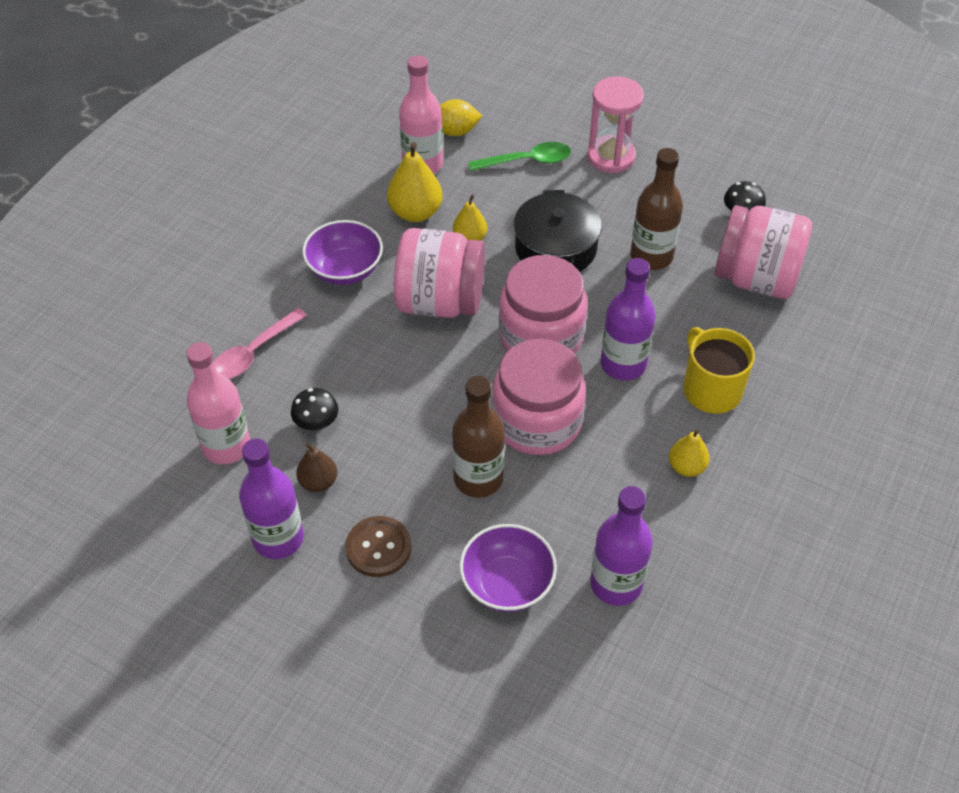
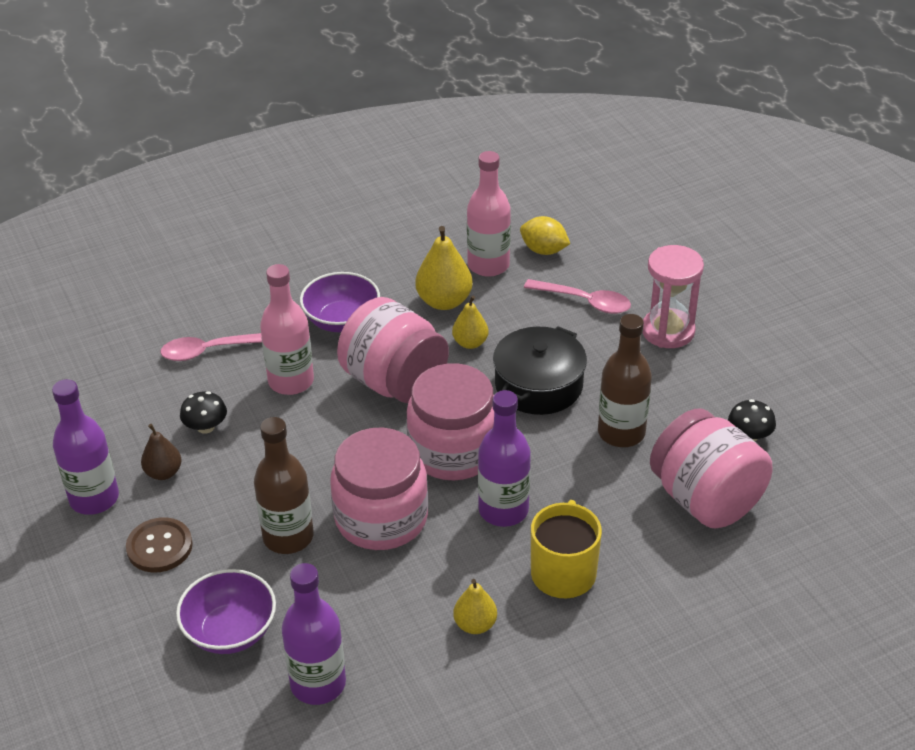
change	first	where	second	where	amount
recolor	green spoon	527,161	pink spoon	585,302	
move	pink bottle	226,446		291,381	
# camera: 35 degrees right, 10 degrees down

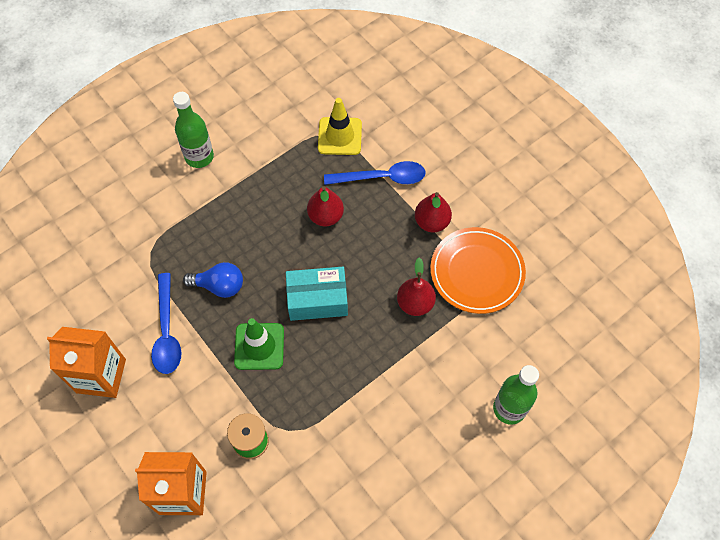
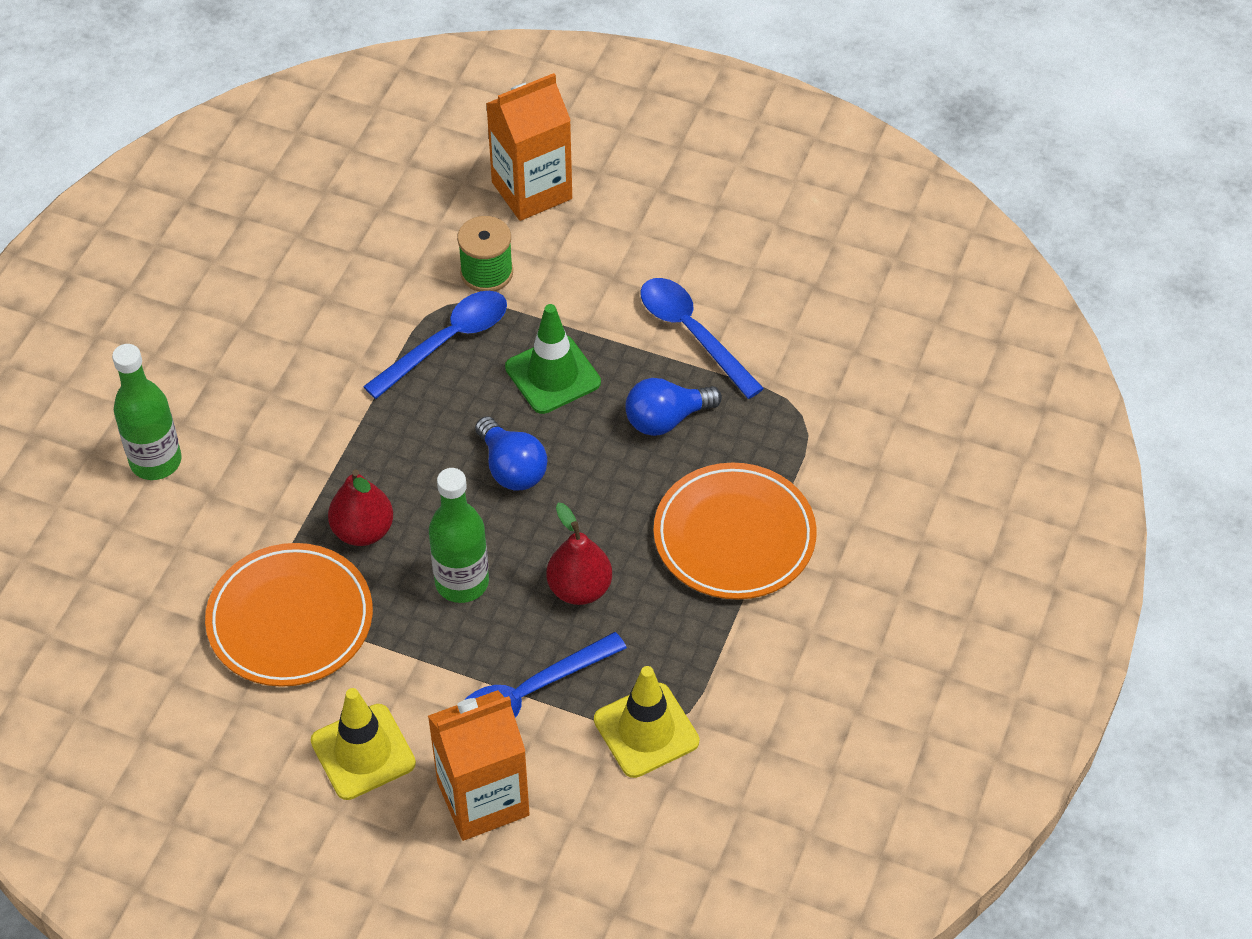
change	first	where	second	where	amount
move	green bottle	199,157		462,582	
delete	red pear	431,222			
replace	turquoise box	317,300	blue light bulb	511,468	
move	orange carton	101,376		483,798	
insert			blue spoon	447,342	
insert			orange plate	734,536	
insert			yellow traffic cone	363,752	
# camera: 150 degrees right, 10 degrees down

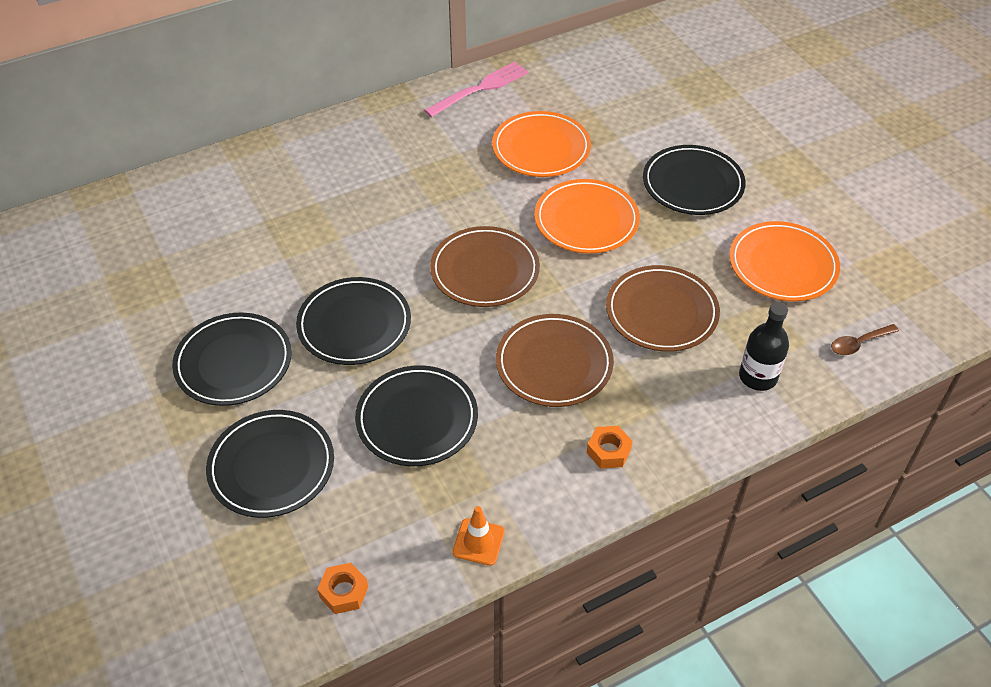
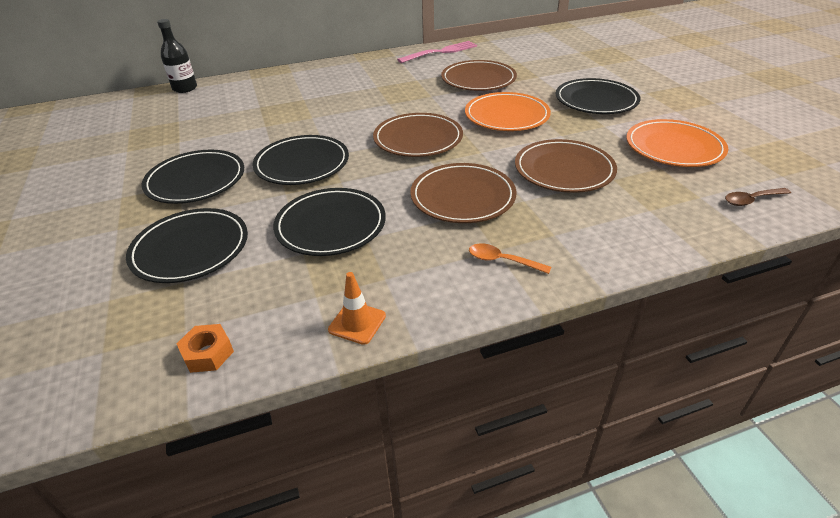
change	first	where	second	where	amount
recolor	orange plate	541,148	brown plate	478,79	
move	black bottle	758,377		185,88	
replace	orange nut	608,451	orange spoon	502,261	
# camera: 10 degrees right, 10 degrees down

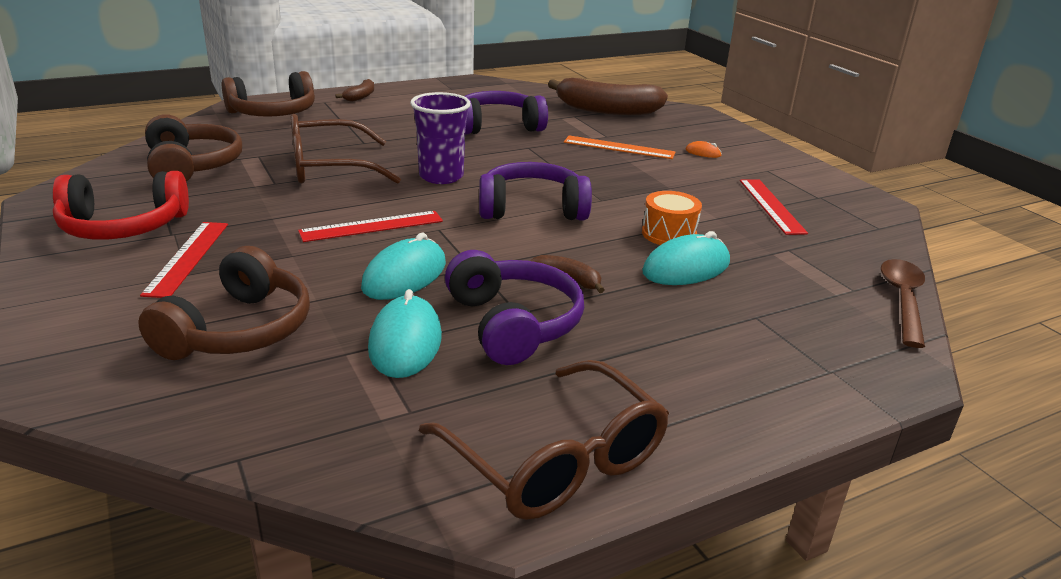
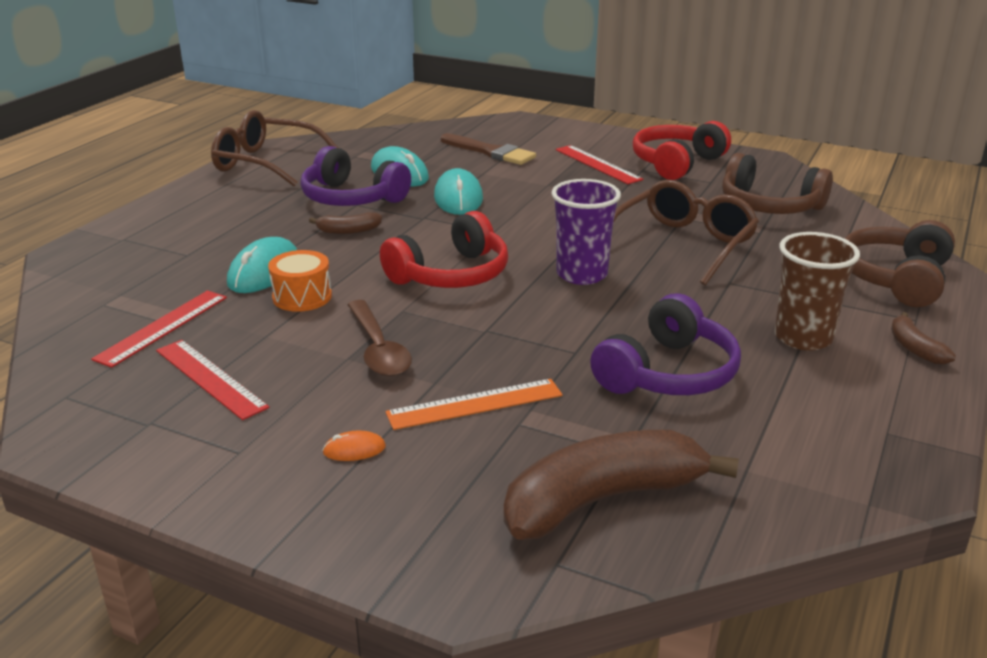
change	first	where	second	where	amount
recolor	purple headphones	532,209	red headphones	451,275	
move	red ruler	372,226		162,327	
replace	brown headphones	239,330	brown brush	491,152	
move	brown spoon	902,300		378,349	
insert			brown cup	803,338	
# camera: 145 degrees right, 0 degrees up

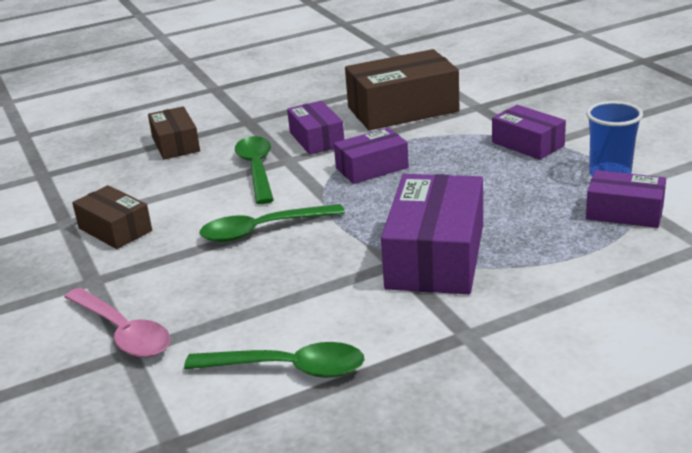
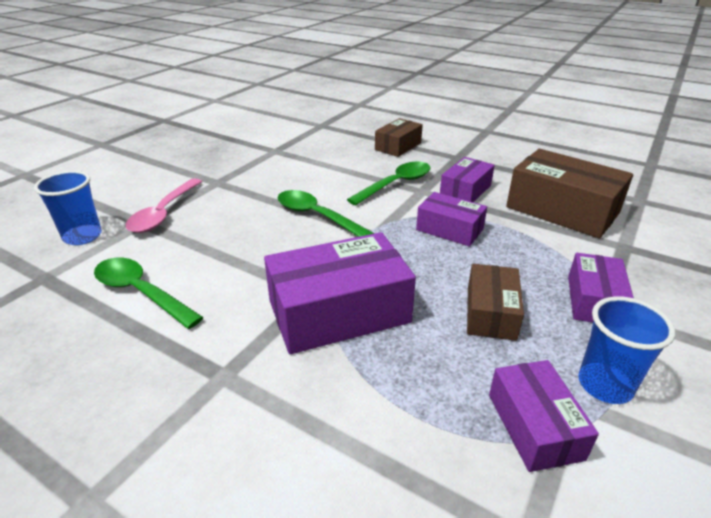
change	first	where	second	where	amount
move	brown box	115,229		491,313	
rotate	green spoon	287,369		141,292	150 degrees clockwise
insert			blue cup	82,236	
# camera: 55 degrees right, 5 degrees up

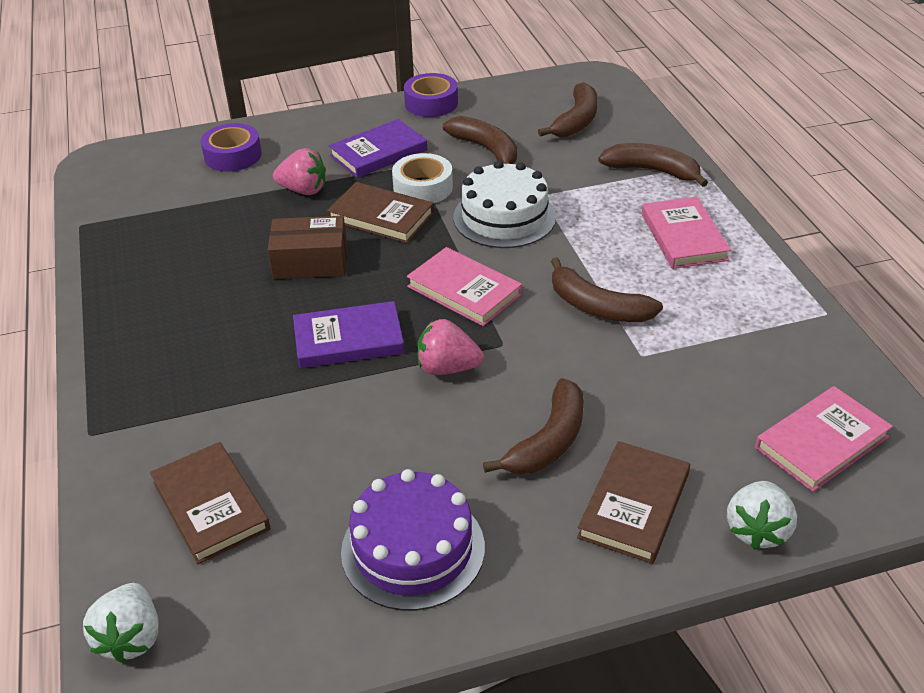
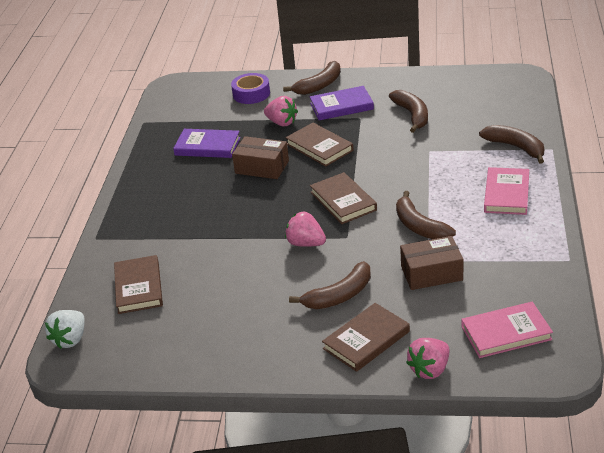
change	first	where	second	where	amount
delete	purple tape	431,103			
move	brown banana	576,121		319,85	
delete	white tape	423,187			
delete	white cake	504,217			
recolor	pink book	464,290	brown book	343,201	
move	purple book	348,339		207,146	
delete	purple cake	413,549			
recolor	white strawberry	757,530	pink strawberry	430,370	
insert			brown box	431,273	
# camera: 25 degrees right, 5 degrees down

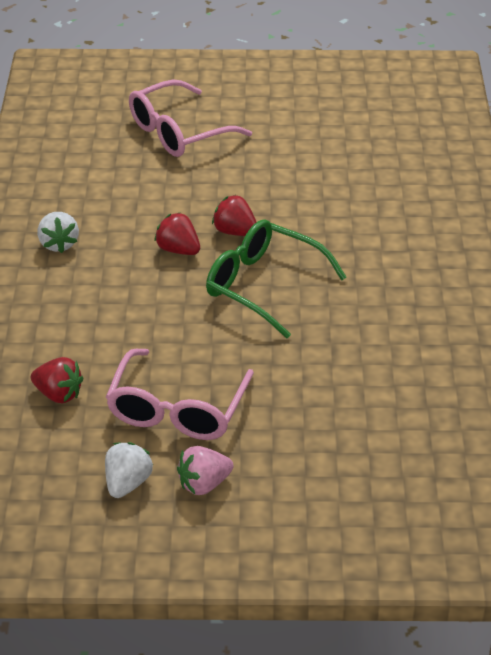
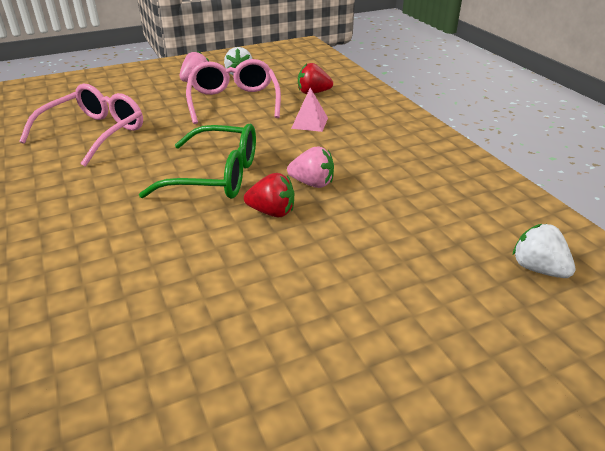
change	first	where	second	where	amount
move	pink glasses	179,132		93,133	
move	white strawberry	58,244		538,268	
recolor	red strawberry	178,250	pink strawberry	312,183	
insert			pink pyramid	309,123	
# camera: 155 degrees right, 5 degrees down

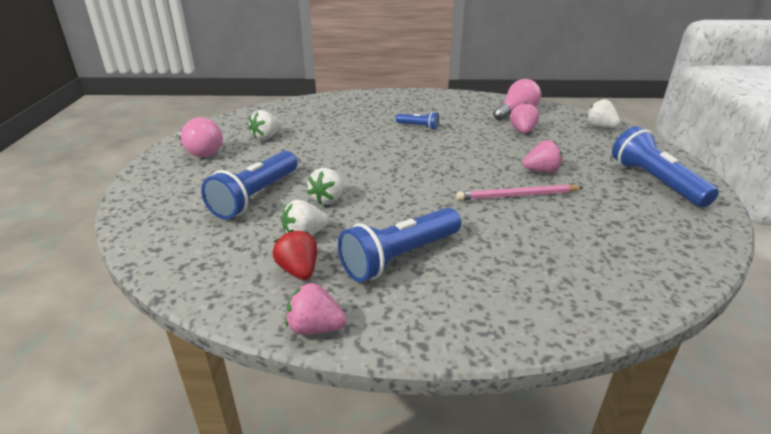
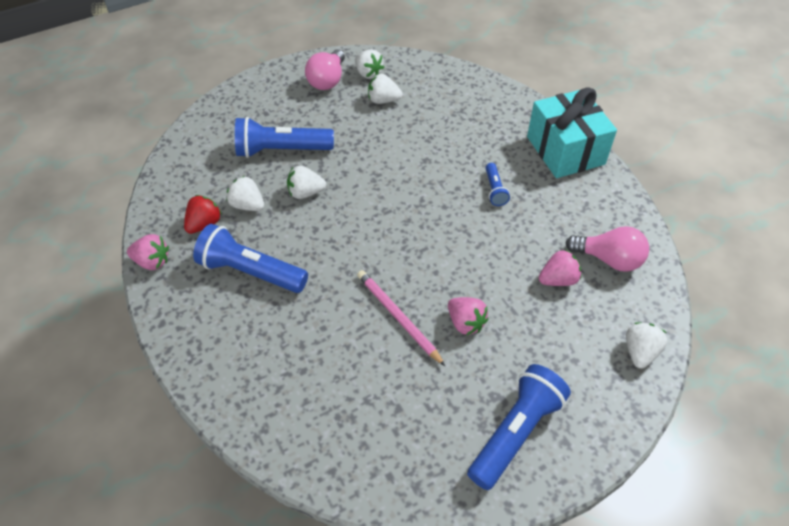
change	first	where	second	where	amount
rotate	pink strawberry	315,328		152,262	120 degrees clockwise
insert			white strawberry	368,73	
insert			turquoise gift	565,150	
# camera: 60 degrees right, 20 degrees up

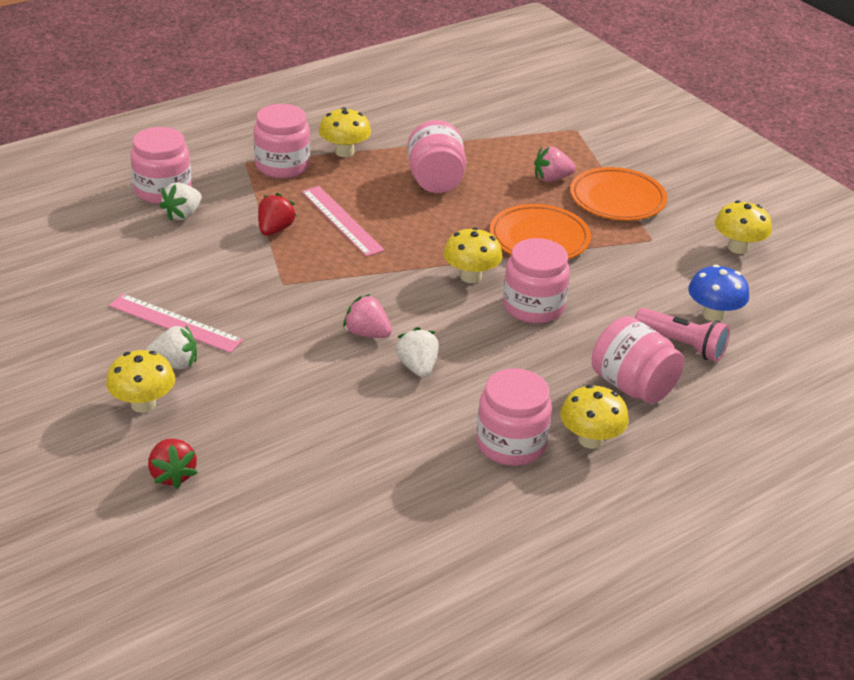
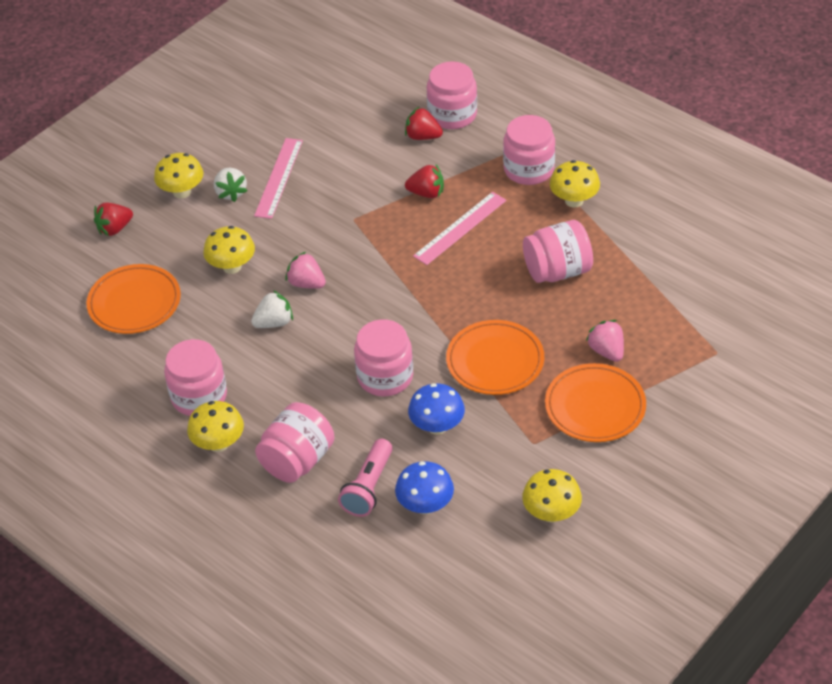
change	first	where	second	where	amount
recolor	white strawberry	183,215	red strawberry	423,136	
move	yellow mushroom	471,276		232,267	
rotate	pink strawberry	367,333		306,283	75 degrees counterclockwise
insert			orange plate	134,303	
insert			blue mushroom	437,426	
# camera: 80 degrees right, 10 degrees up

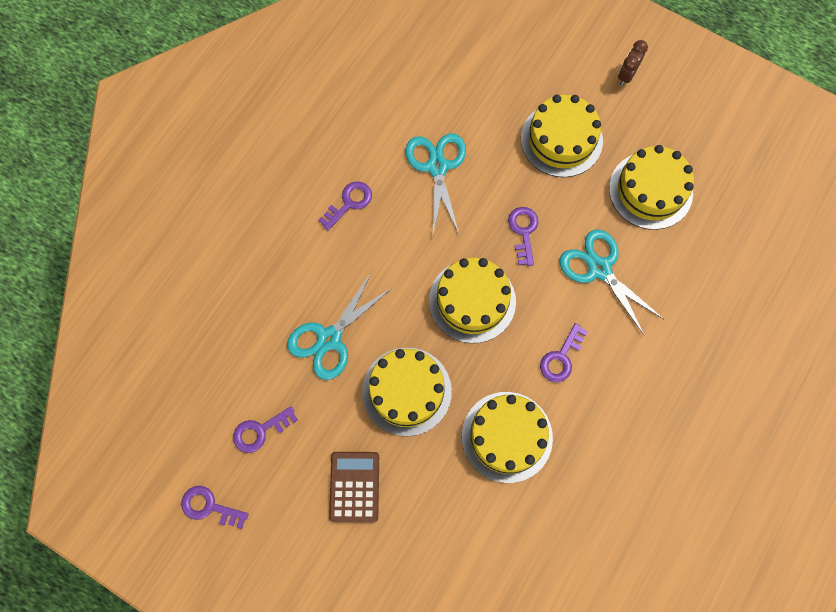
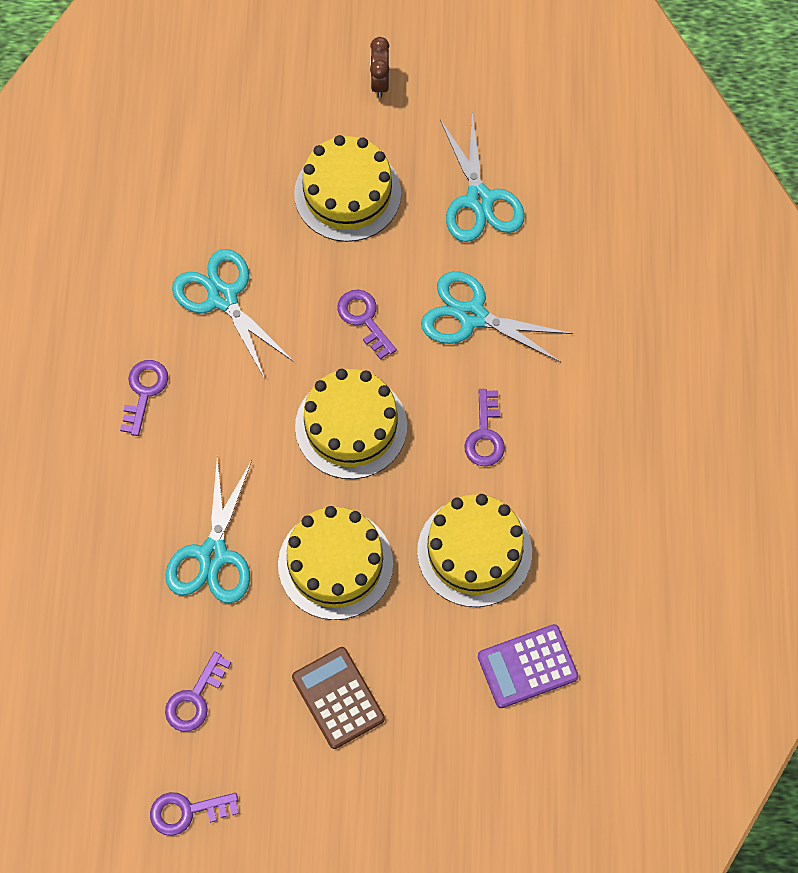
change	first	where	second	where	amount
replace	yellow cake	650,190	turquoise scissors	479,200	
insert			purple calculator	527,666	
# camera: 30 degrees left, 5 degrees down

